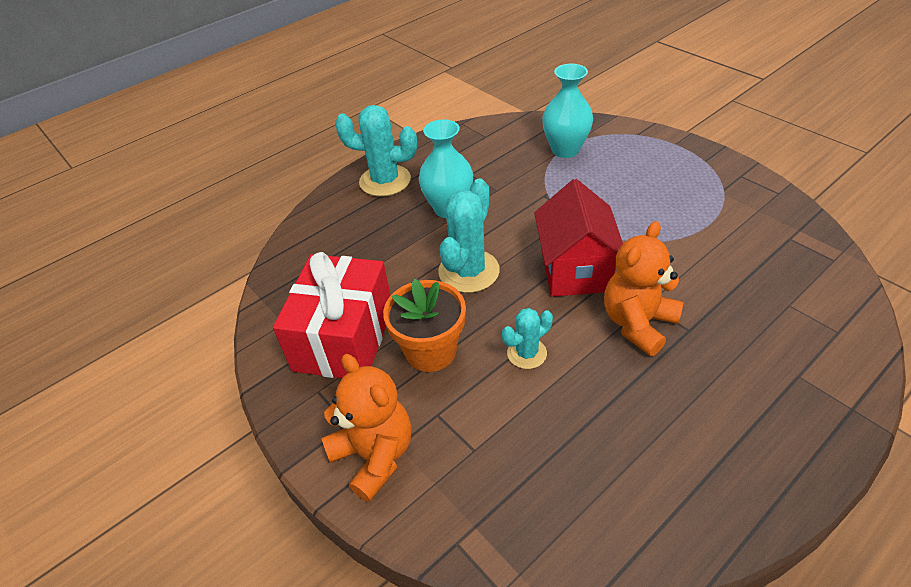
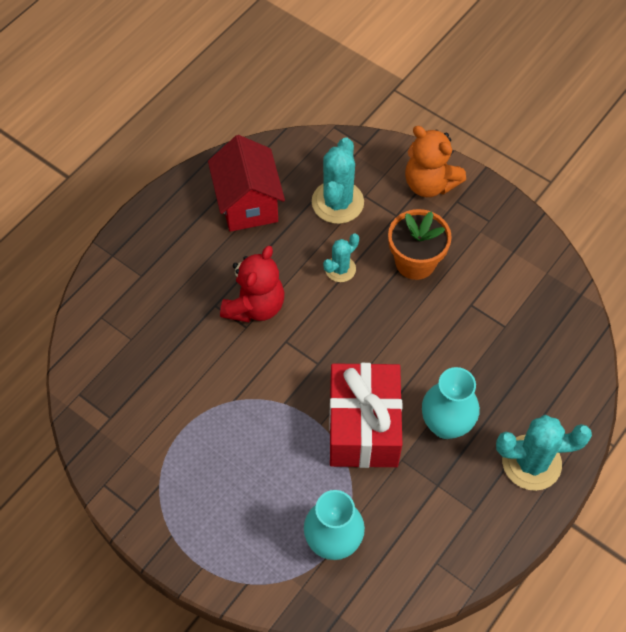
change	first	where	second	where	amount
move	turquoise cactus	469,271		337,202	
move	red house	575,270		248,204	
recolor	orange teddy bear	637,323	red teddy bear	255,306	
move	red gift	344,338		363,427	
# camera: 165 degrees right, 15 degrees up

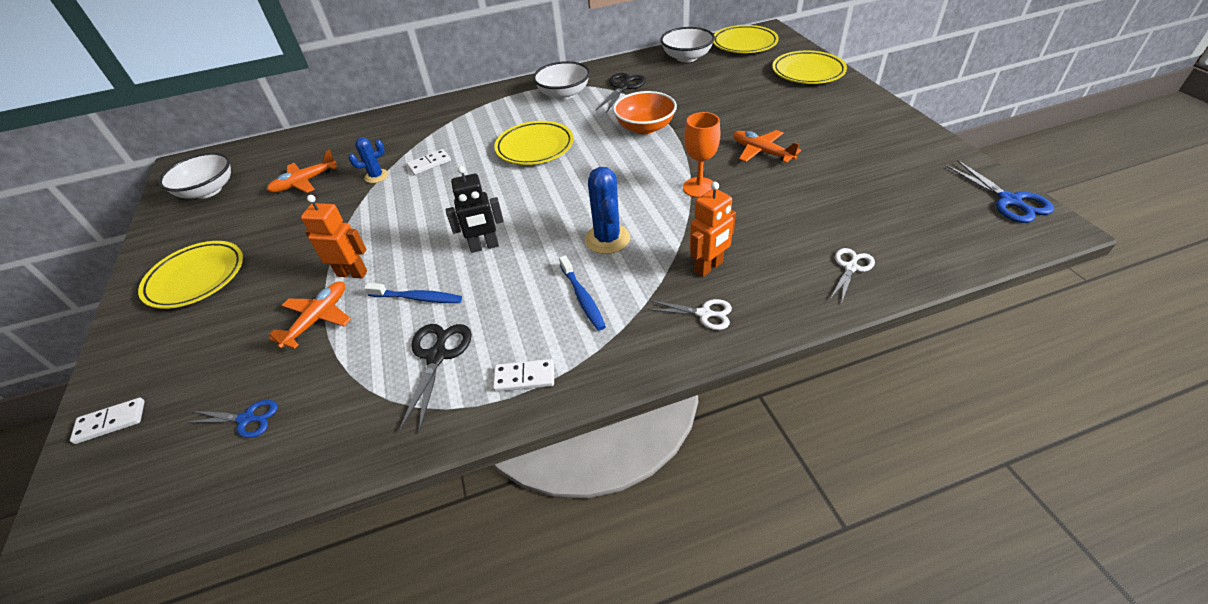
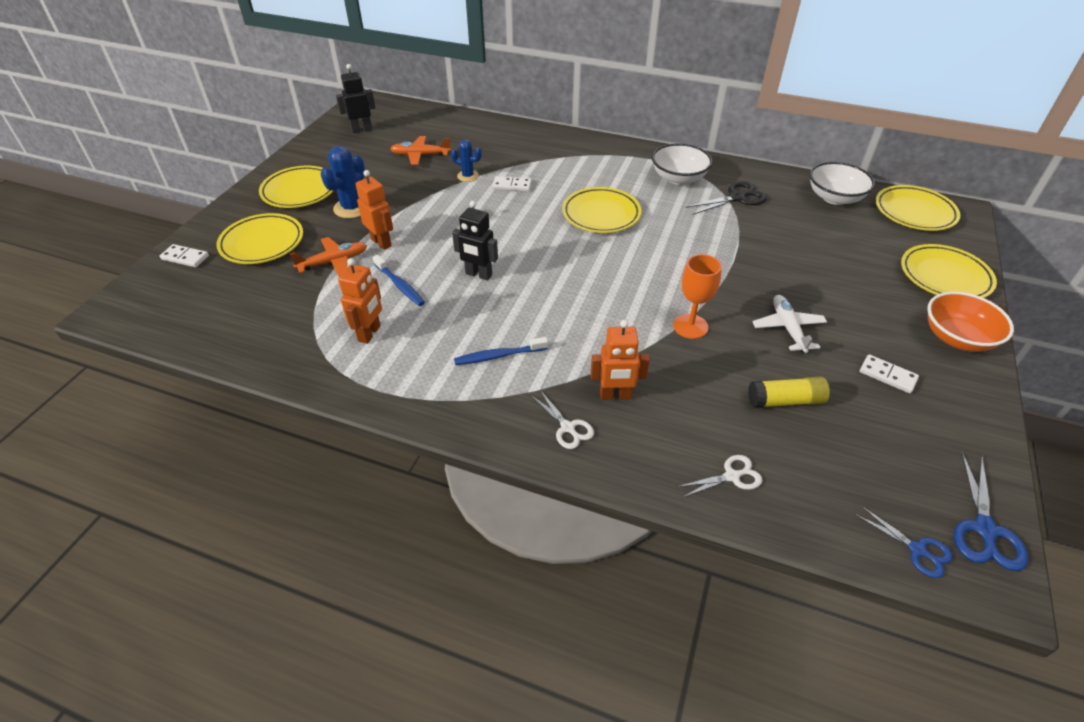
change	first	where	second	where	amount
move	orange bowl	645,127		957,338	
recolor	orange plane	762,152	white plane	788,328	
replace	white bowl	208,190	black robot	361,130	
move	blue cactus	607,239		352,208	
rotate	blue toothbrush	582,297		499,356	60 degrees clockwise
replace	black scissors	437,356	orange robot	370,333	
move	white domino	524,377		887,375	
move	blue scissors	246,419		917,550	
insert			yellow plate	262,243	
insert			yellow glue stick	785,401	
# camera: 35 degrees right, 0 degrees up

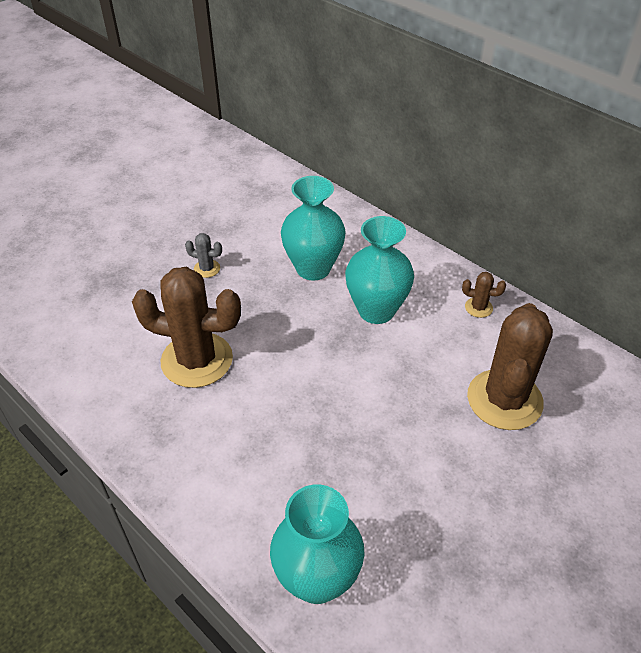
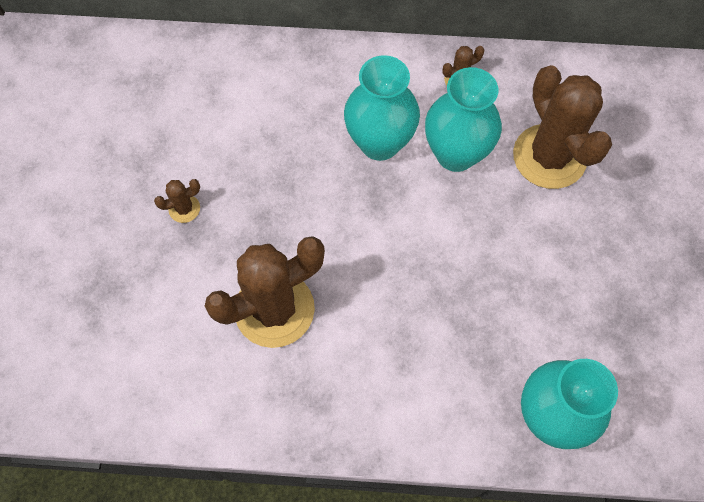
change	first	where	second	where	amount
move	turquoise vase	313,268		455,154	
recolor	grey cactus	207,269	brown cactus	184,209	
# camera: 40 degrees left, 20 degrees up

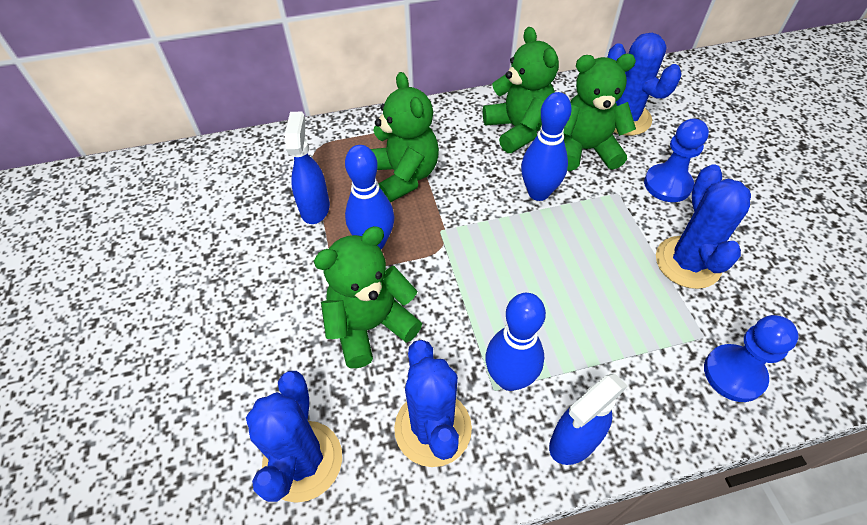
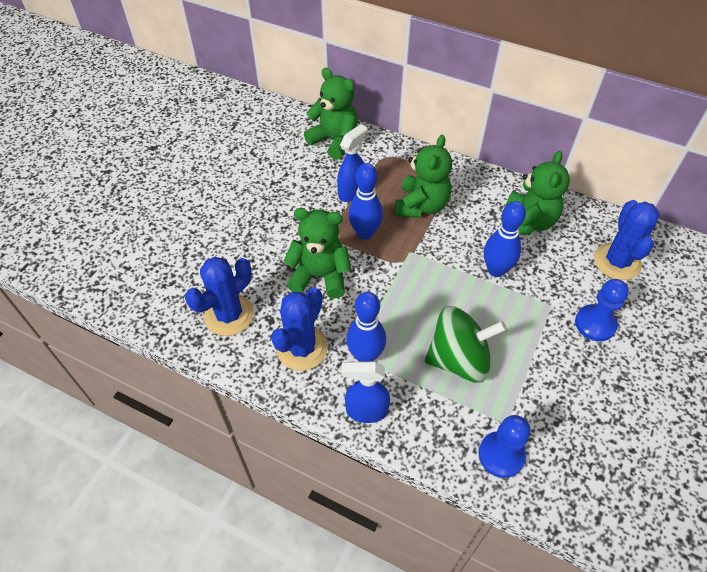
change	first	where	second	where	amount
move	green teddy bear	585,150		334,141	
delete	blue cactus	687,262			
insert			green spinning top	459,359	
# camera: 40 degrees right, 0 degrees up

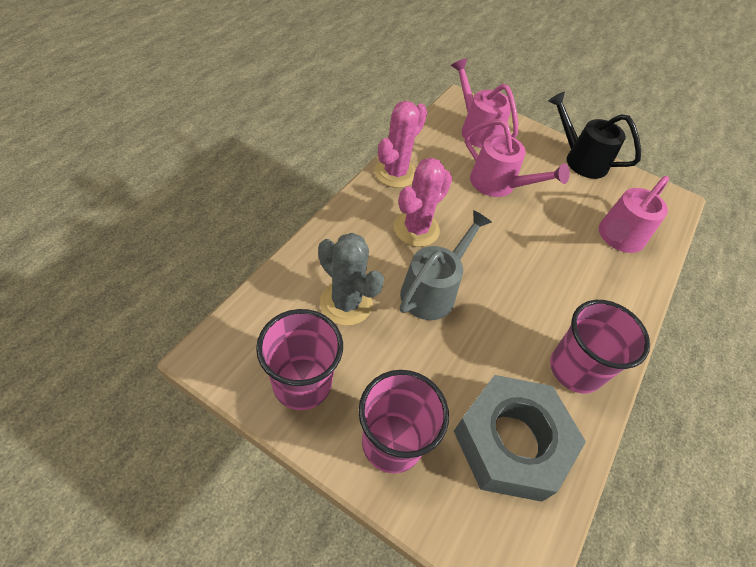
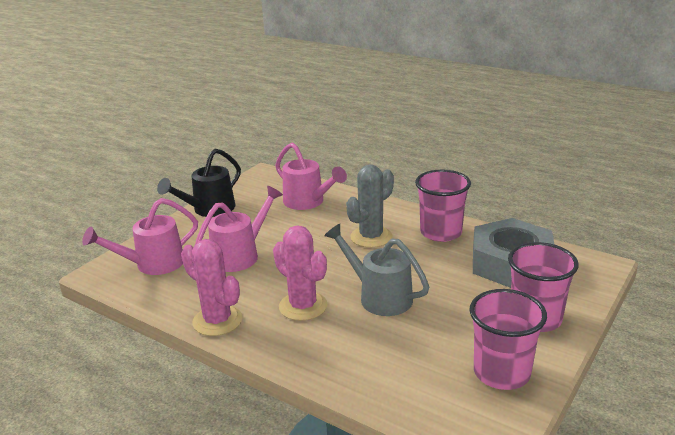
change	first	where	second	where	amount
move	grey cactus	346,303		371,237	
# camera: 80 degrees left, 25 degrees down

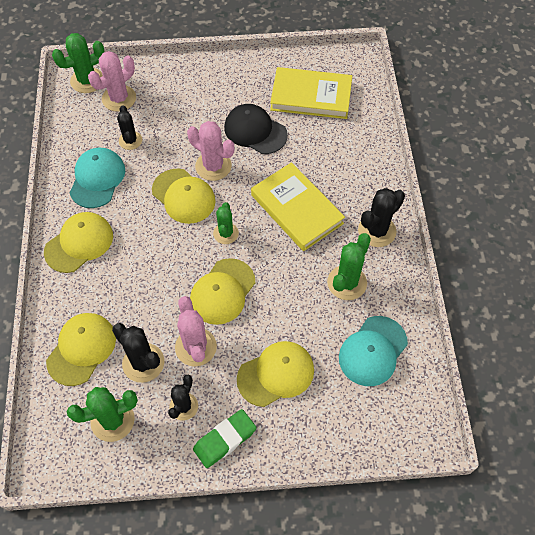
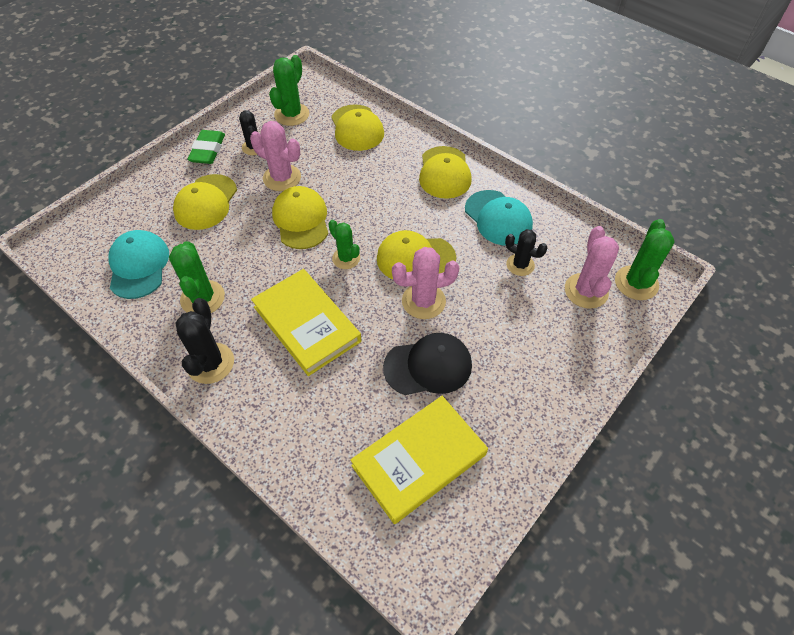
change	first	where	second	where	amount
rotate	yellow book	297,209		306,324	45 degrees clockwise
delete	black cactus	143,363			
# camera: 135 degrees right, 5 degrees down

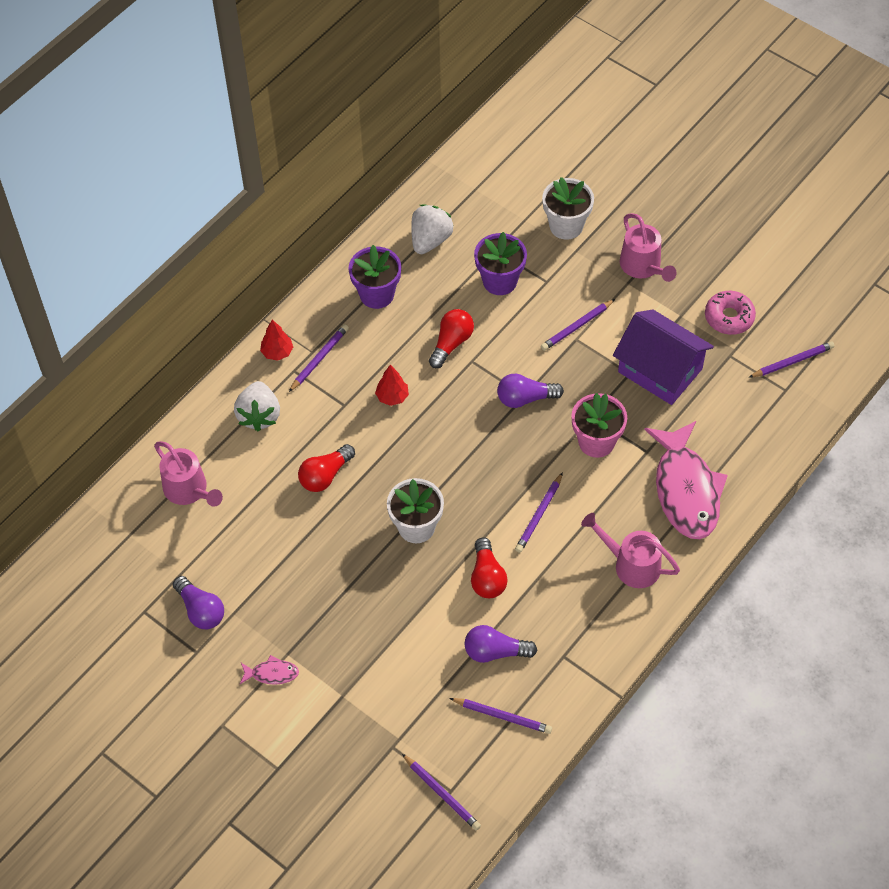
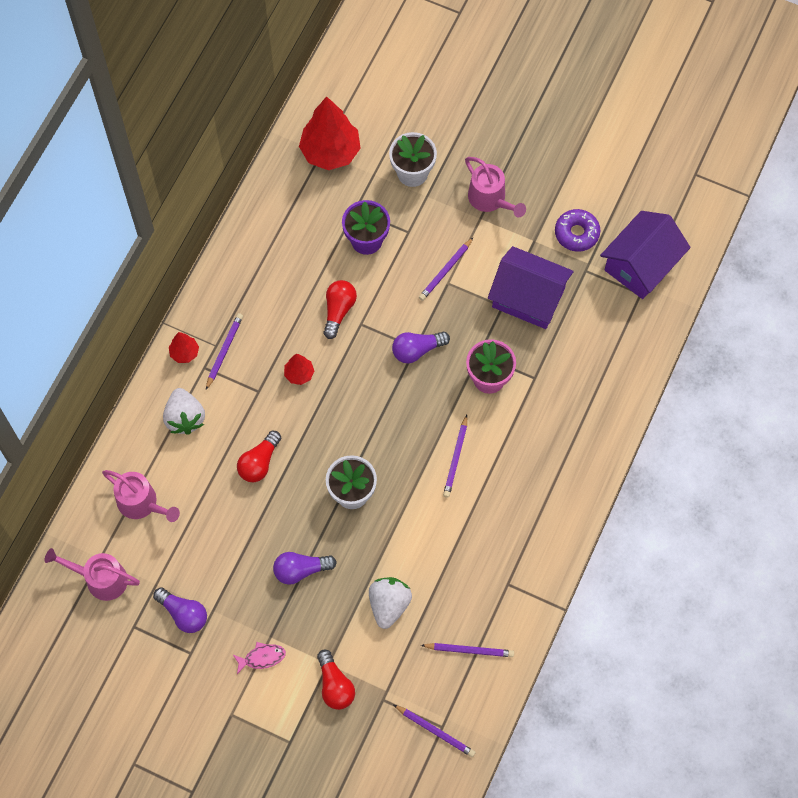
change	first	where	second	where	amount
move	white strawberry	430,240		389,605	
delete	purple flower pot	377,294			
recolor	pink donut	729,317	purple donut	576,233	
replace	purple pencil	793,362	purple house	641,265	
delete	pink fish	686,490			
move	pink watering can	631,564		100,579	
move	red light bulb	487,577		335,685	
move	purple light bulb	495,652		301,570	
insert			red tree	330,152	
# camera: 15 degrees left, 10 degrees up

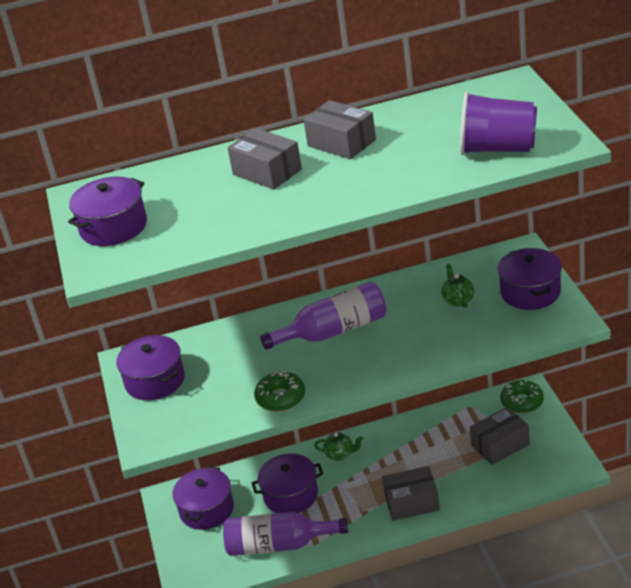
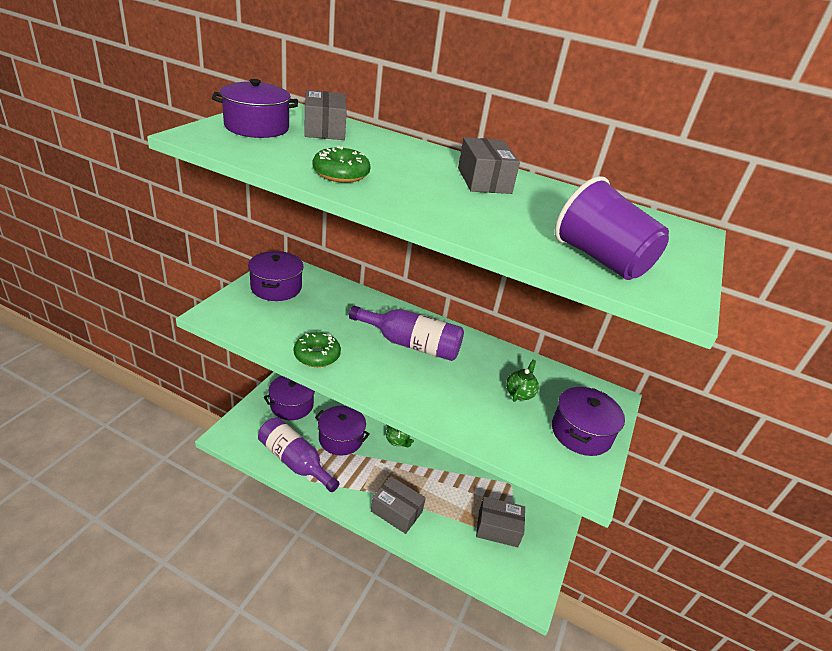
change	first	where	second	where	amount
move	grey box	267,172		324,129	
move	green donut	522,402		341,174	
# camera: 30 degrees right, 0 degrees up

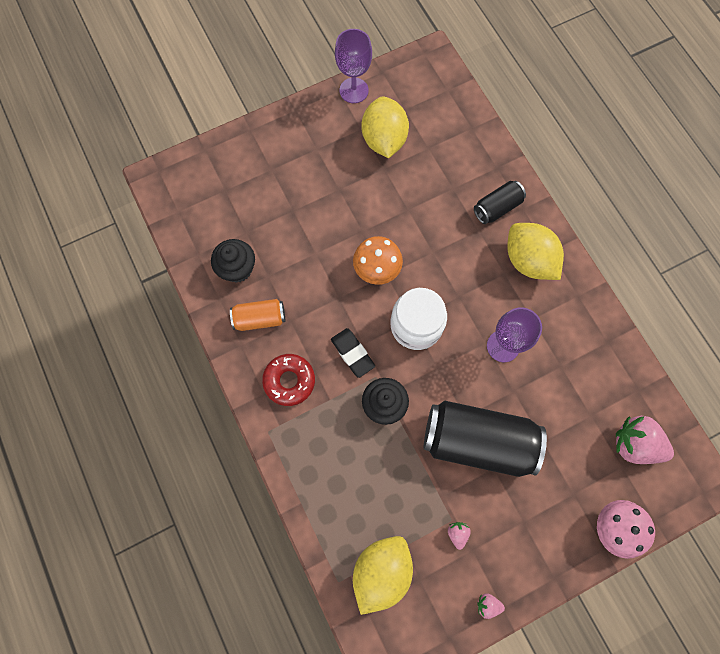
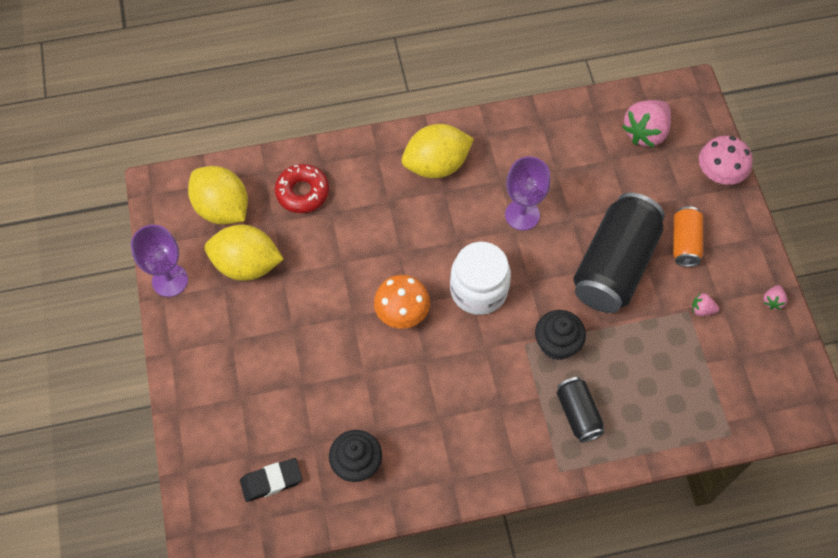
change	first	where	second	where	amount
move	black can	497,207		578,414	
move	orange can	260,318		684,243	
move	black eraser	352,353		271,481	
move	red donut	289,381		302,192	
move	yellow lemon	381,570		222,208	
# camera: 75 degrees left, 10 degrees down

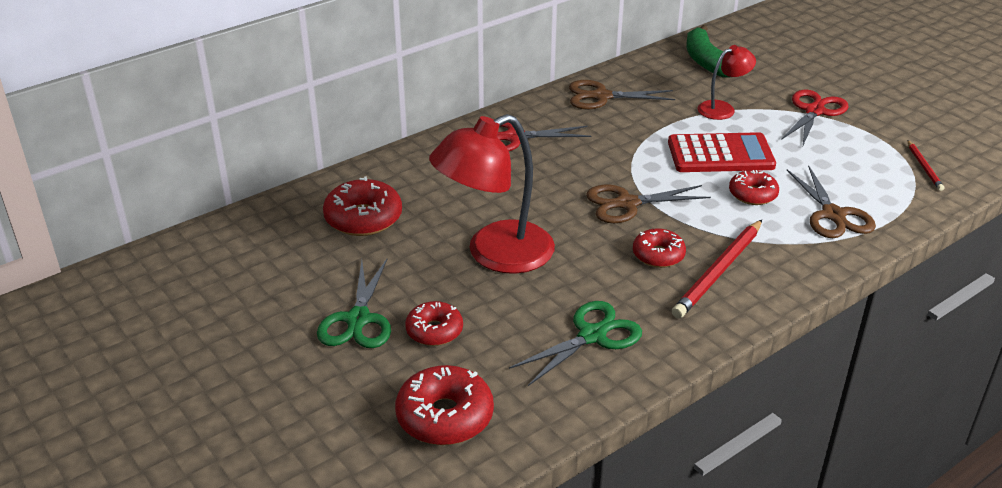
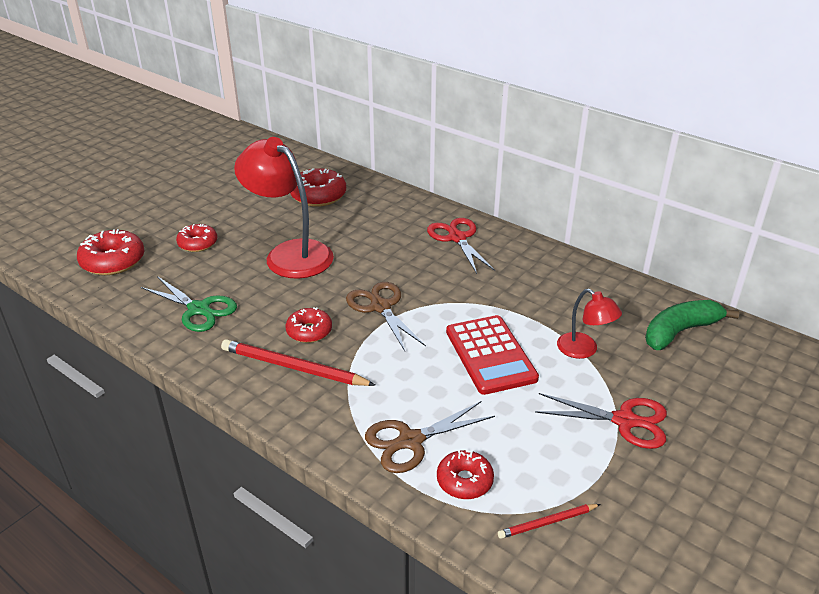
change	first	where	second	where	amount
delete	brown scissors	601,96			
move	red donut	752,194		464,481	
delete	green scissors	358,320			
# camera: 75 degrees right, 0 degrees up

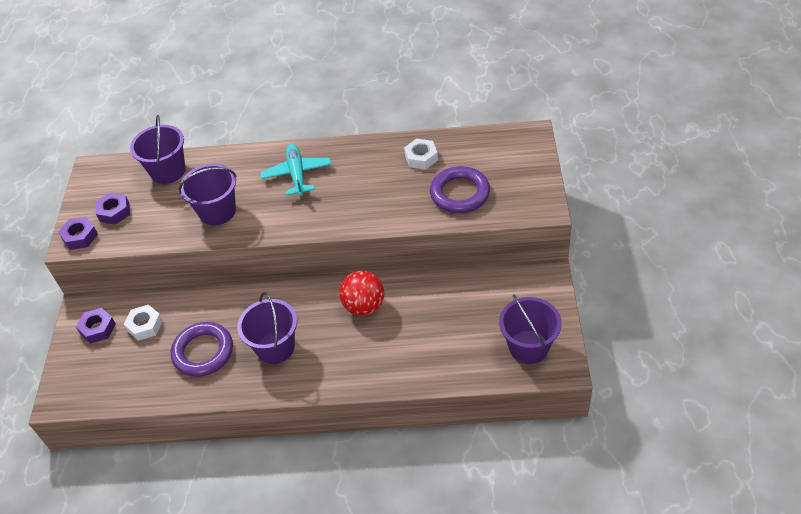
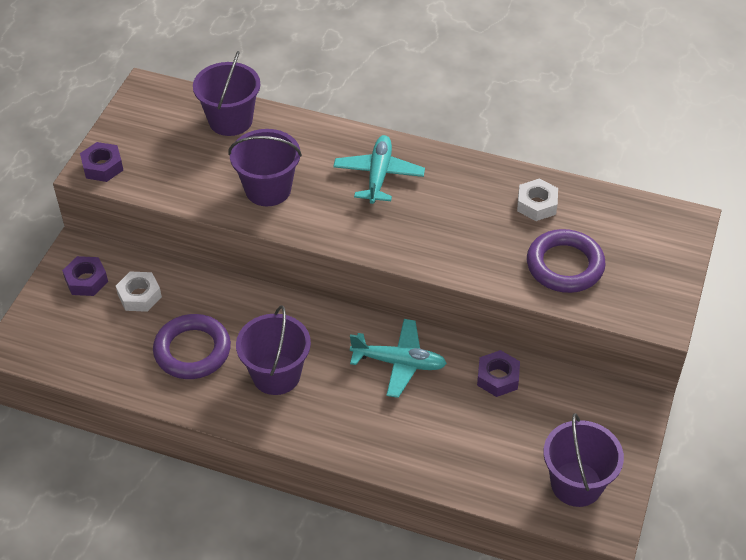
change	first	where	second	where	amount
move	purple nut	114,212		497,377	
replace	red ball	364,306	turquoise plane	399,363	
# camera: 15 degrees right, 0 degrees up

